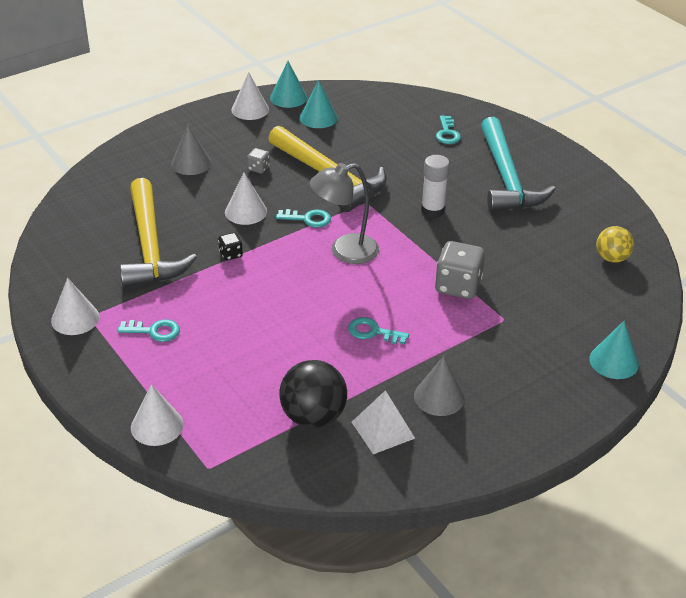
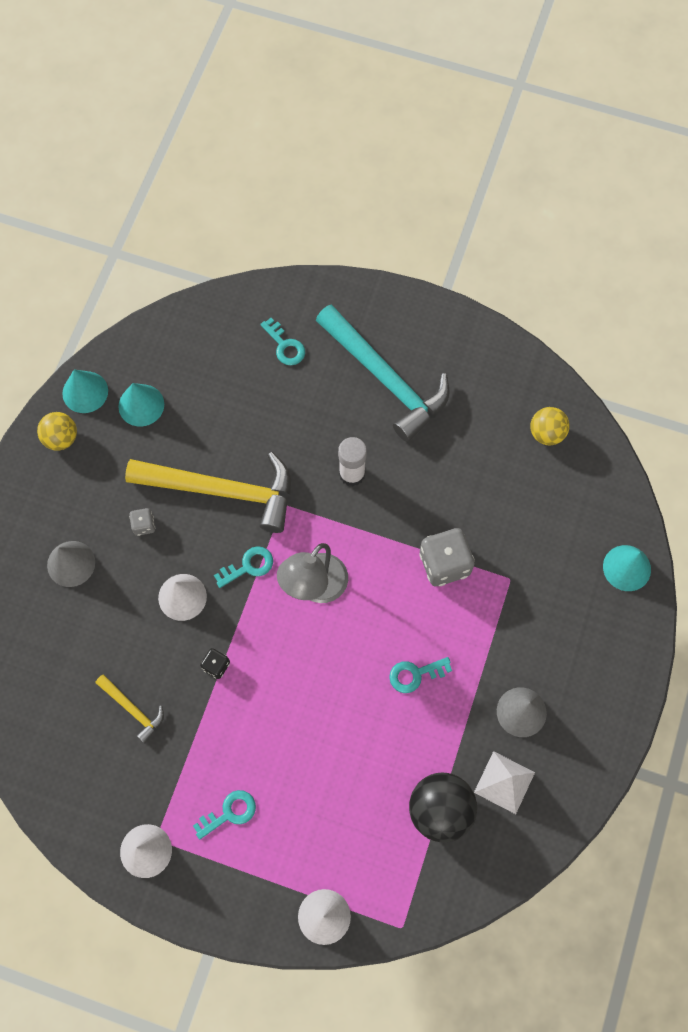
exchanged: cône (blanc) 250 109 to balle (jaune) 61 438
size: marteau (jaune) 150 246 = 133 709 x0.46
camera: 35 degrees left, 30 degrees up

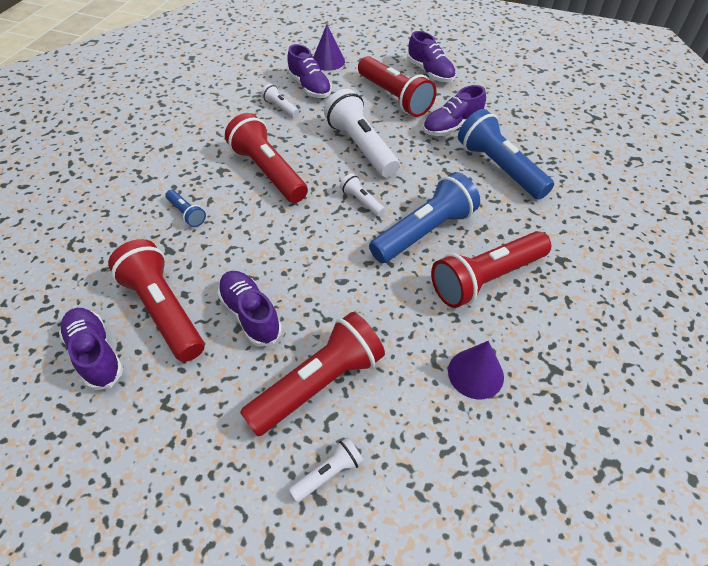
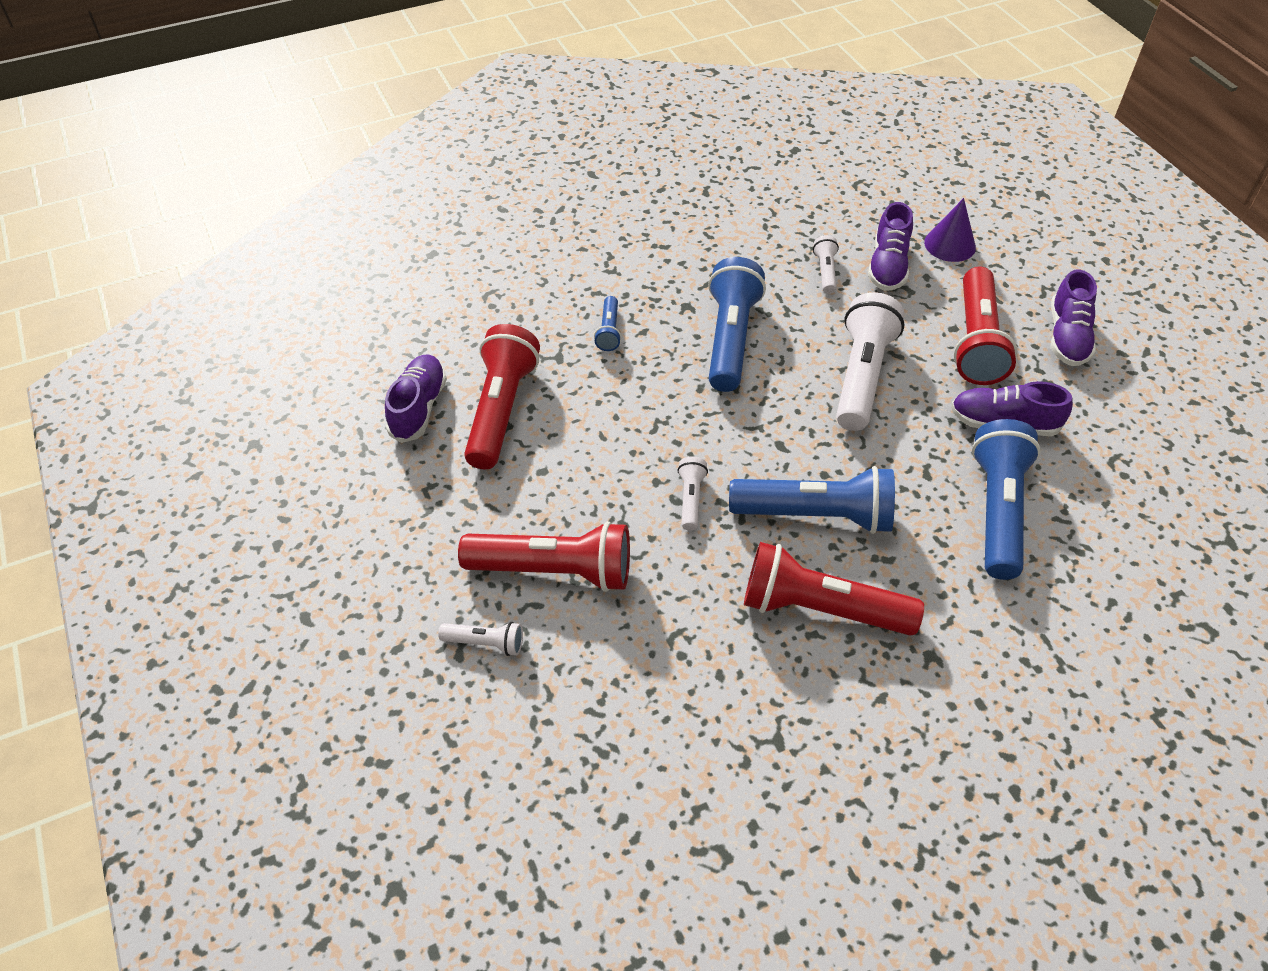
missing: chaussure (violet) 250 314; cône (violet) 475 373
relocated: lampe de poche (blanc) 361 201 to 691 499
colour: lampe de poche (rouge) 268 172 to lampe de poche (bleu) 730 339
camera: 45 degrees right, 0 degrees up

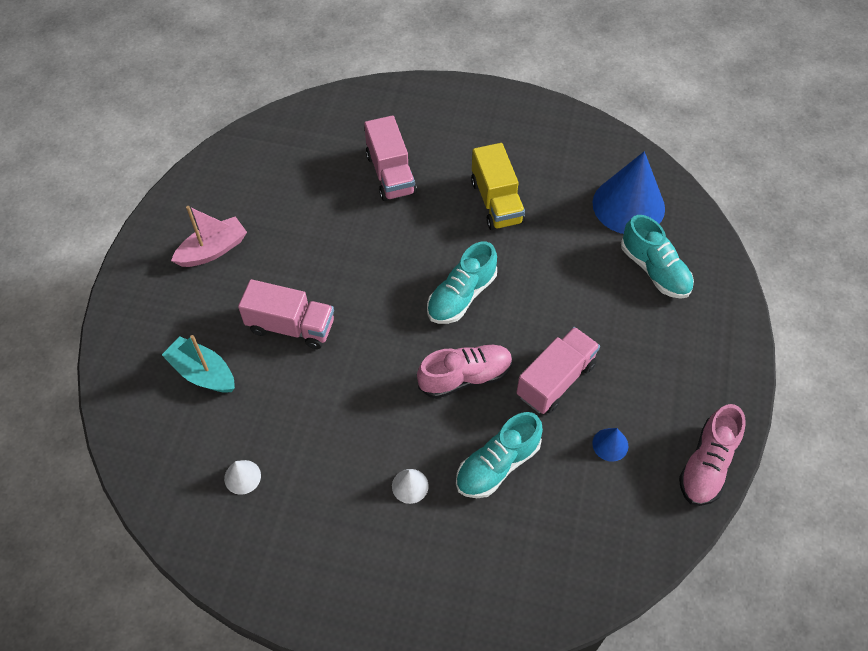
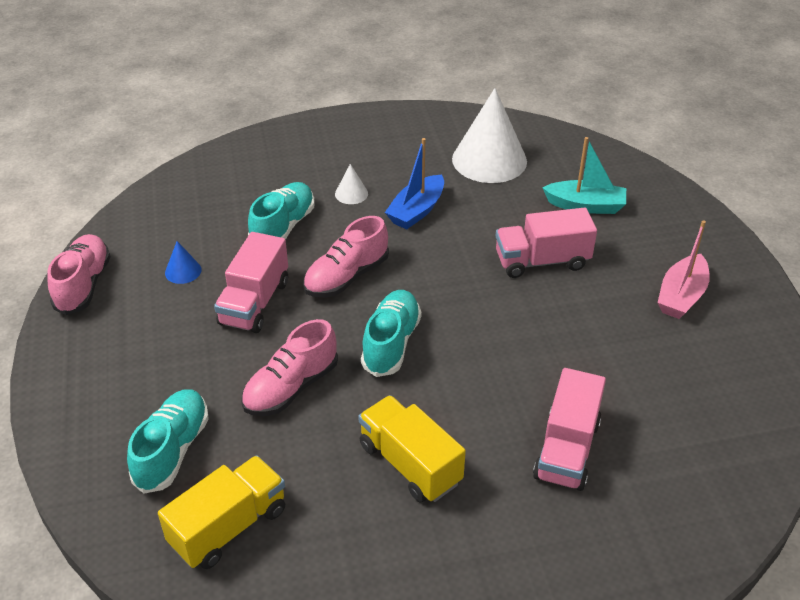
appeared: chaussure (rose) 291 387; bateau (bleu) 416 211
exchanged: cône (bleu) 628 205 to camion (jaune) 229 527
spun: camion (rose) 390 174 = 567 449 120 degrees counterclockwise; chaussure (turquoise) 654 270 = 172 450 75 degrees clockwise
size: cône (blanc) 242 477 = 489 160 x2.34
camera: 155 degrees right, 15 degrees down

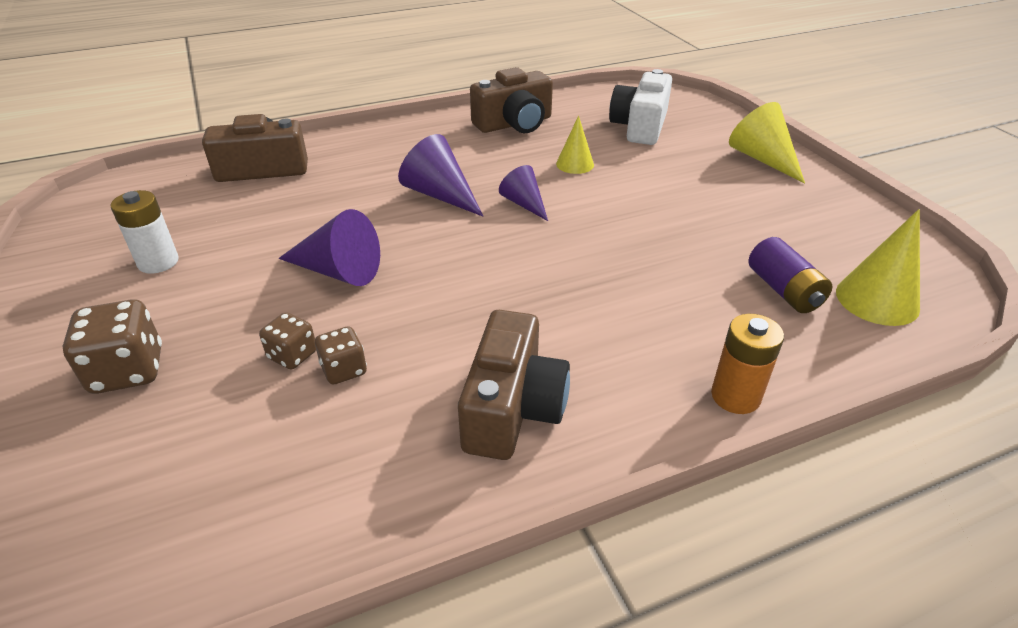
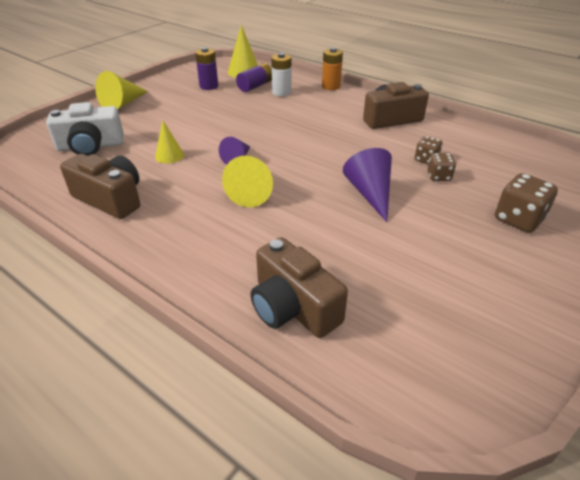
appeared: pile (violet) 209 86
relocated: pile (blanc) 158 262 to 281 92
colour: cône (violet) 440 195 to cône (jaune) 253 192
camera: 120 degrees left, 0 degrees up

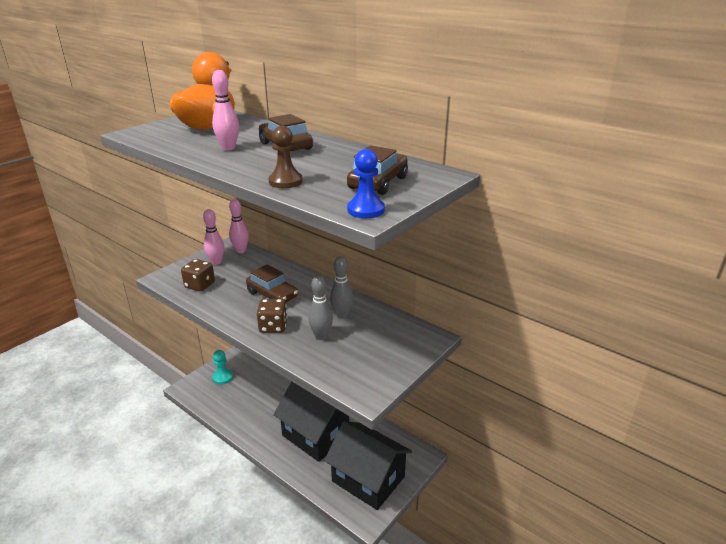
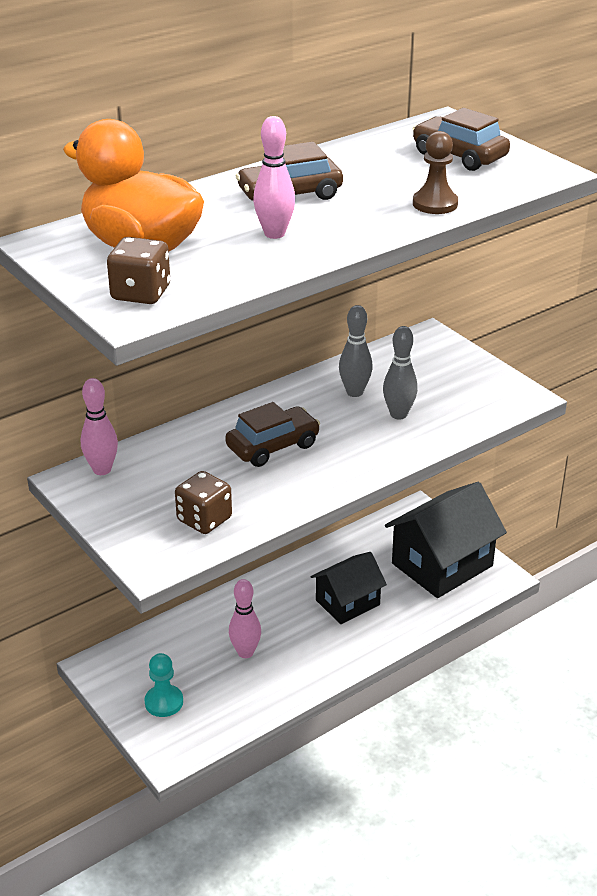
missing: pion (bleu) 366 210
relocated: quille (rose) 216 262 to 245 652; dé (marron) 273 326 to 141 293
size: maison (noir) 315 435 = 347 602 x0.62
camera: 75 degrees left, 5 degrees up

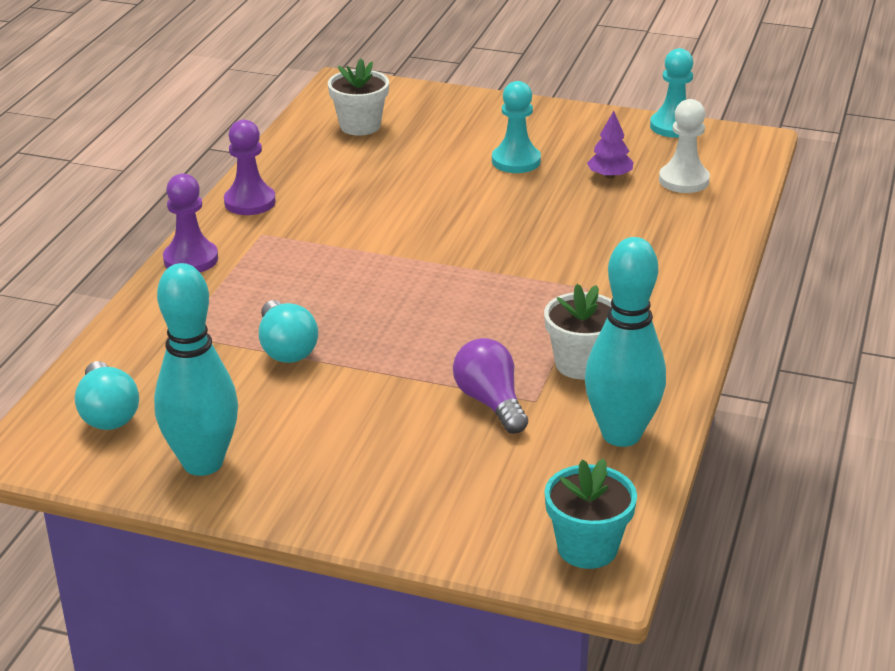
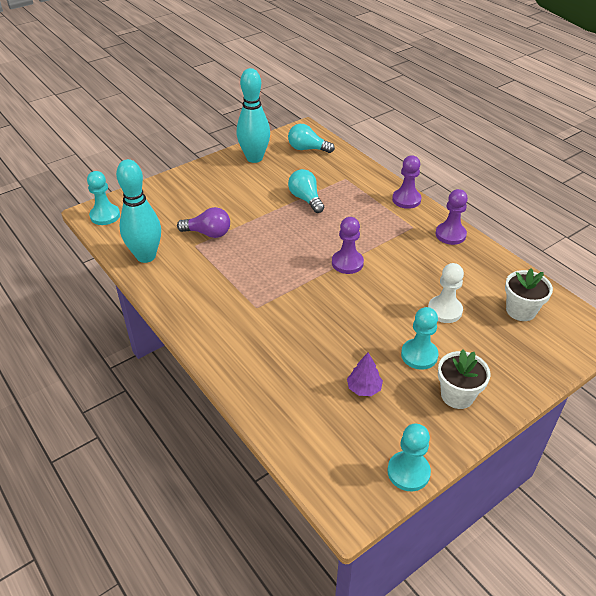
appeared: pion (violet) 347 263
relocated: pot de fleurs (blanc) 581 364 to 457 395; pion (blanc) 684 180 to 444 310
exchanged: pot de fleurs (turquoise) 587 548 to pion (turquoise) 105 216
spun: ampoule (turquoise) 286 348 = 306 199 45 degrees clockwise
camera: 125 degrees right, 10 degrees up

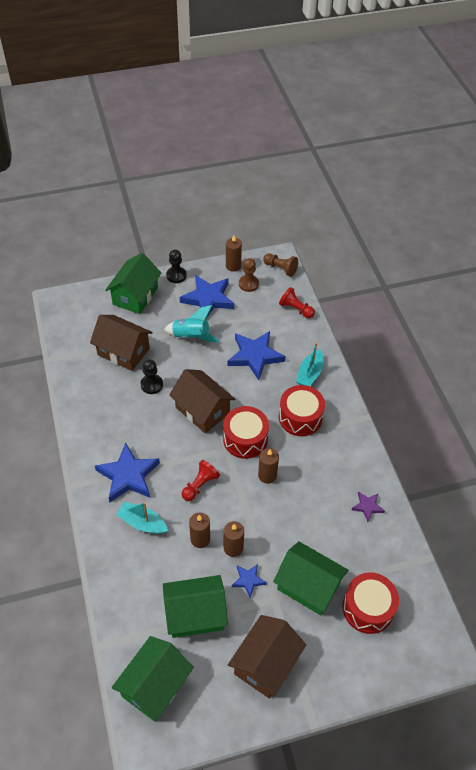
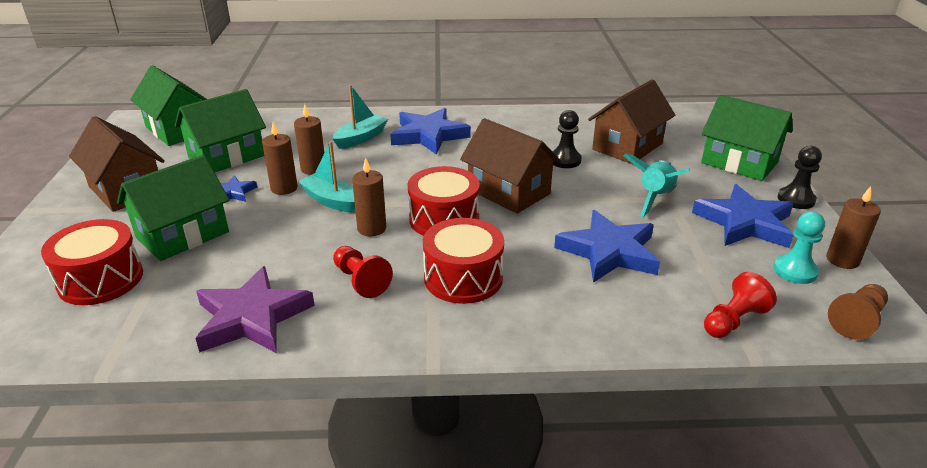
relocated: pion (rouge) 200 485 to 361 281; bateau (turquoise) 309 374 to 331 201
colour: pion (marron) 248 284 to pion (turquoise) 795 271
spun: maison (vert) 195 614 = 226 156 45 degrees clockwise; maison (marron) 202 410 = 509 191 75 degrees clockwise
size: étoile (violet) 367 506 = 252 317 x2.01
camera: 105 degrees right, 20 degrees down

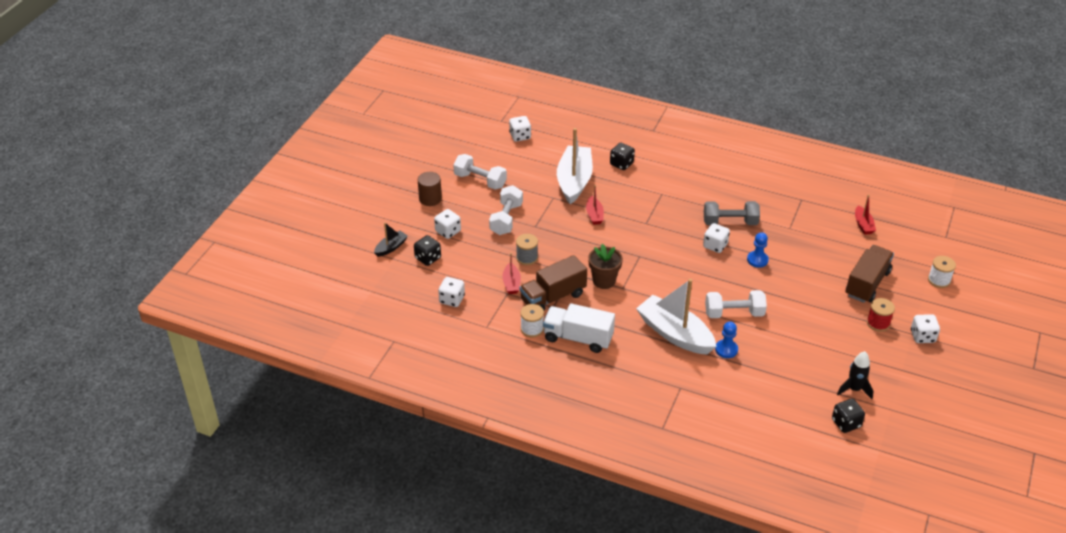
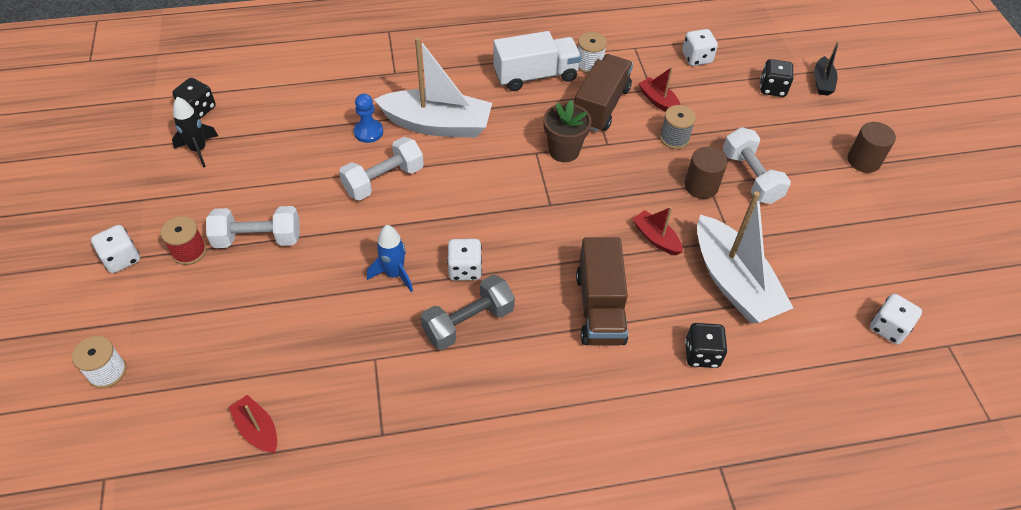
missing: dé (blanc) 448 231
appeared: cylindre (marron) 701 186
relocated: haltère (blanc) 480 180 to 258 239; camion (marron) 867 283 to 600 308
exchanged: pion (bleu) 757 260 to fusée (bleu) 394 274
camera: 145 degrees right, 10 degrees up

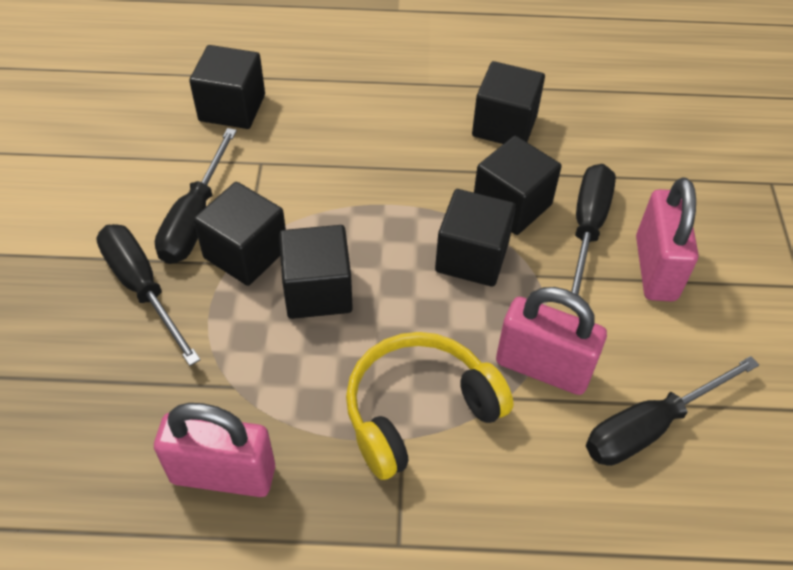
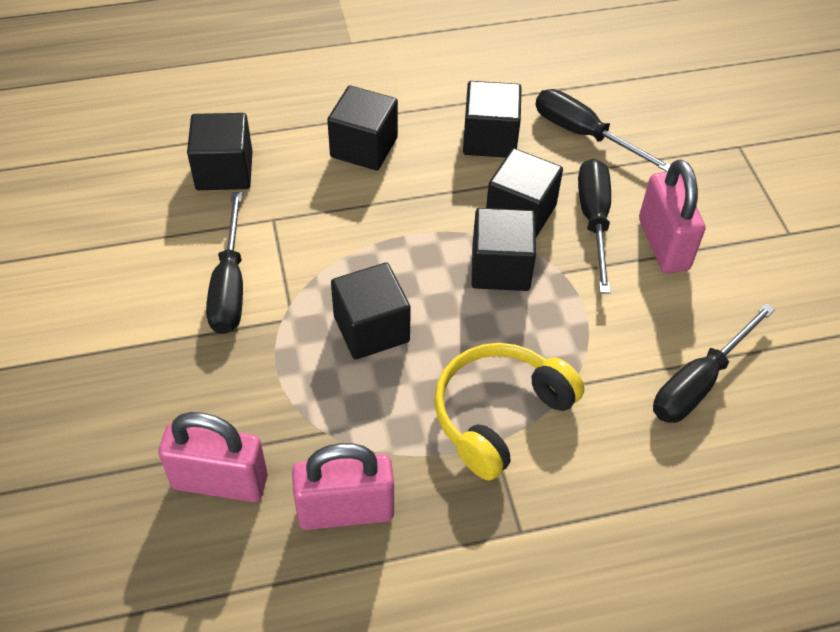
relocated: tournevis (noir) 142 288 to 584 134; cube (noir) 246 253 to 364 147; cadenas (rose) 543 367 to 220 482
camera: 15 degrees left, 0 degrees up

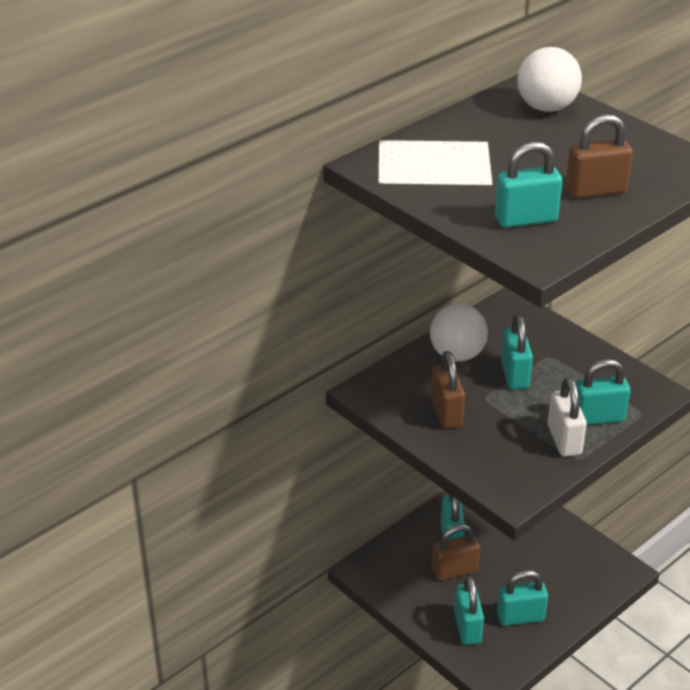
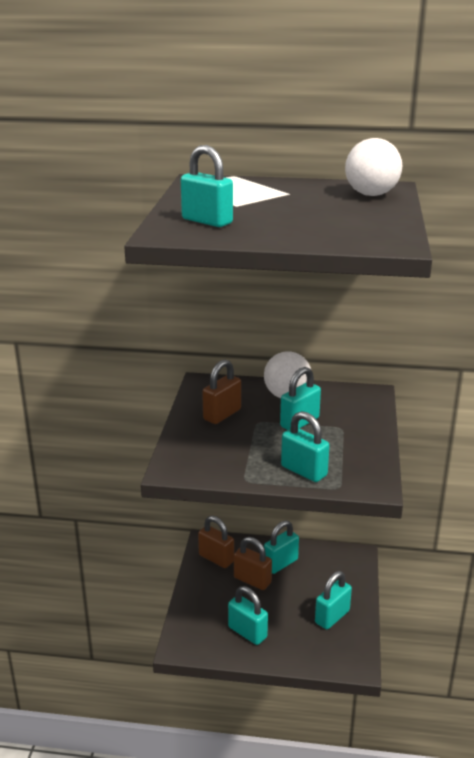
missing: cadenas (blanc) 564 440
relocated: cadenas (turquoise) 467 627 to 332 617; cadenas (marron) 595 191 to 216 558
camera: 50 degrees right, 10 degrees down

